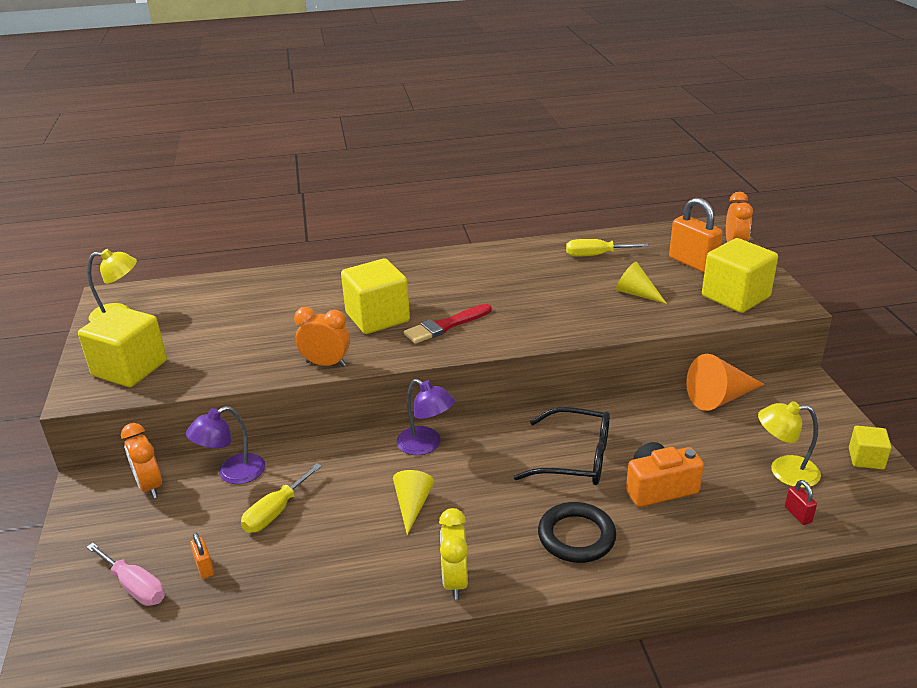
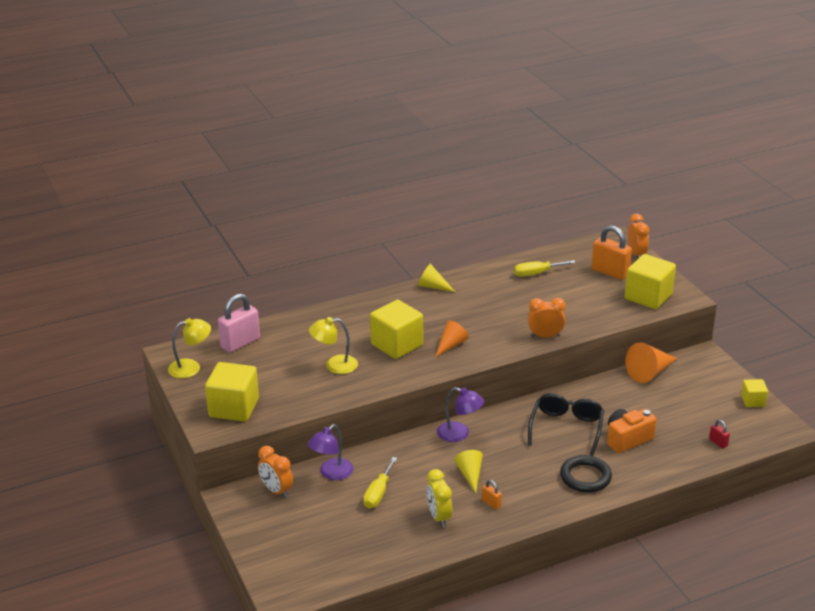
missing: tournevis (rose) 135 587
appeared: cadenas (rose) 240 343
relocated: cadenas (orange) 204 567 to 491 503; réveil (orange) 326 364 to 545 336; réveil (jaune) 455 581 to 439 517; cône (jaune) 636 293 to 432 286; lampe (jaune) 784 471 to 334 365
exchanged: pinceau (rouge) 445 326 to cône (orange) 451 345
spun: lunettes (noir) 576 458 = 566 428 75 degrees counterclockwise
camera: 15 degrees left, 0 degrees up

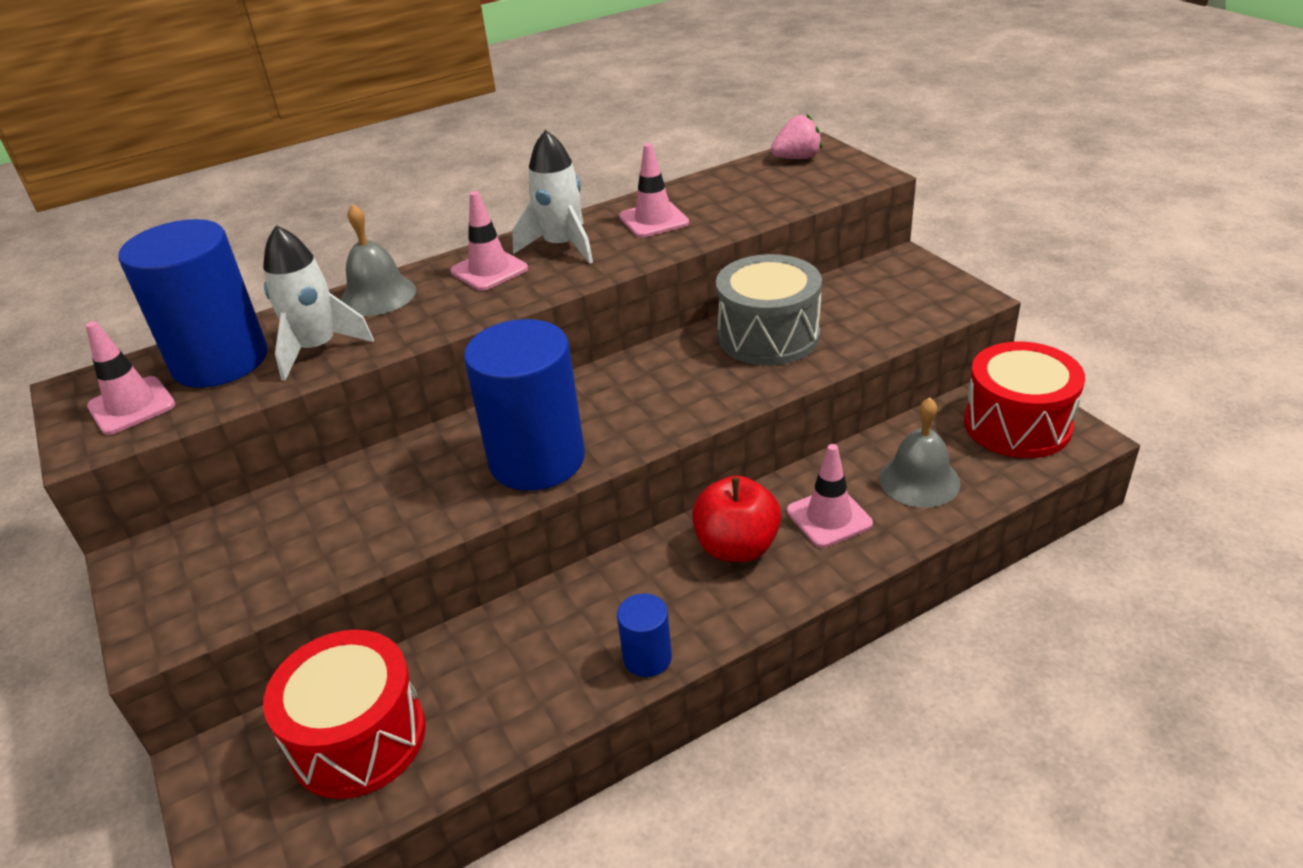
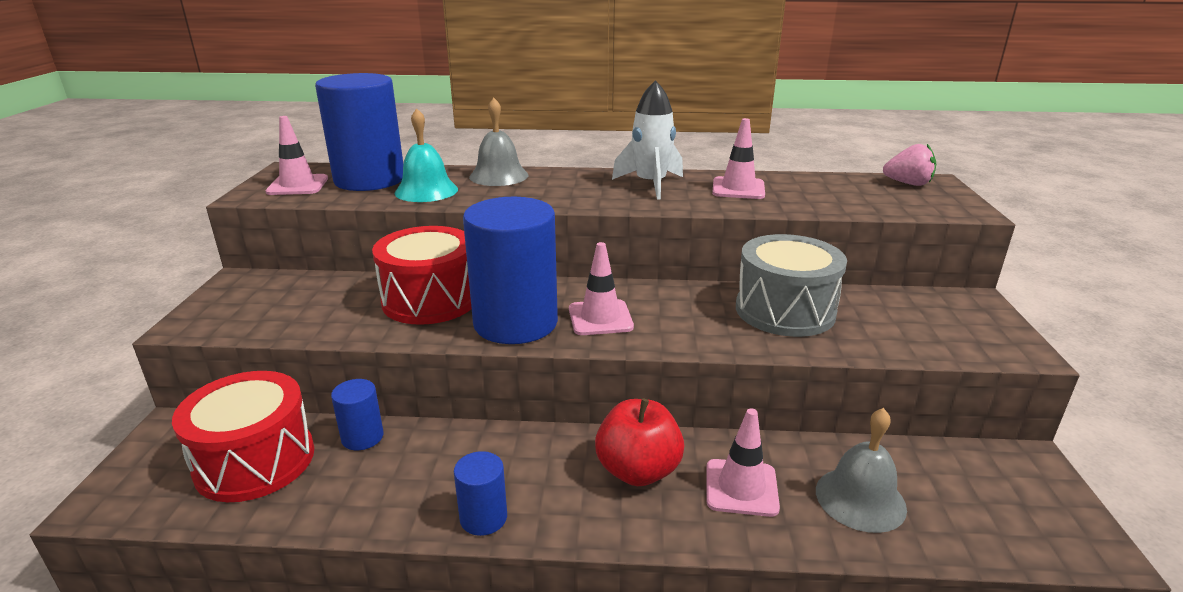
appeared: cylindre (bleu) 362 437
relocated: cône de chantier (rose) 489 270 to 600 318; tambour (rouge) 1017 425 to 430 300
exchanged: fusée (blanc) 317 349 to cloche (turquoise) 426 191
camera: 30 degrees right, 10 degrees down

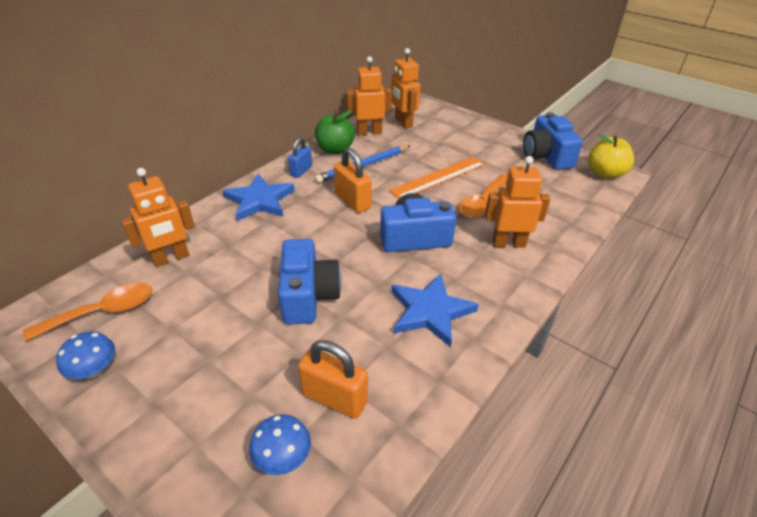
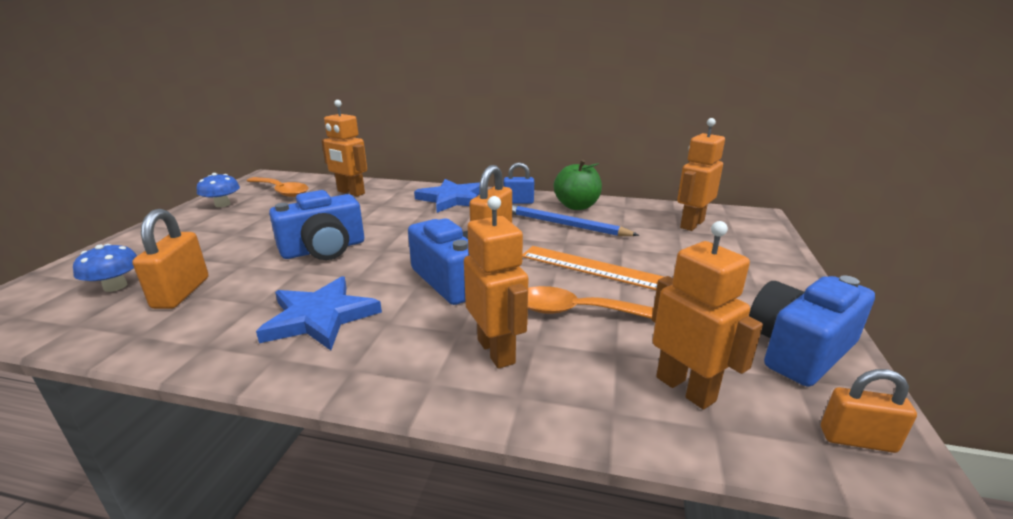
relocated: robot (orange) 369 132 to 685 388
exchanged: pomme (jaune) 605 173 to cadenas (orange) 857 439
camera: 65 degrees right, 15 degrees down

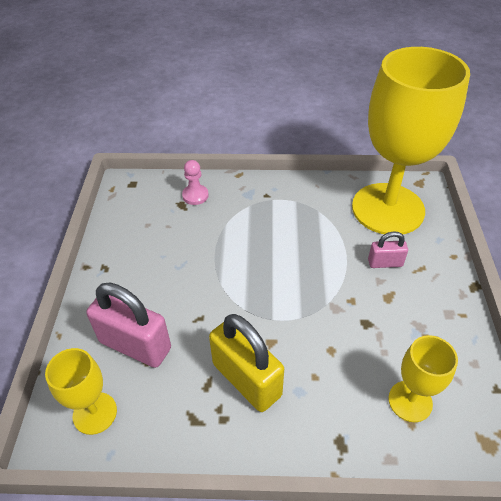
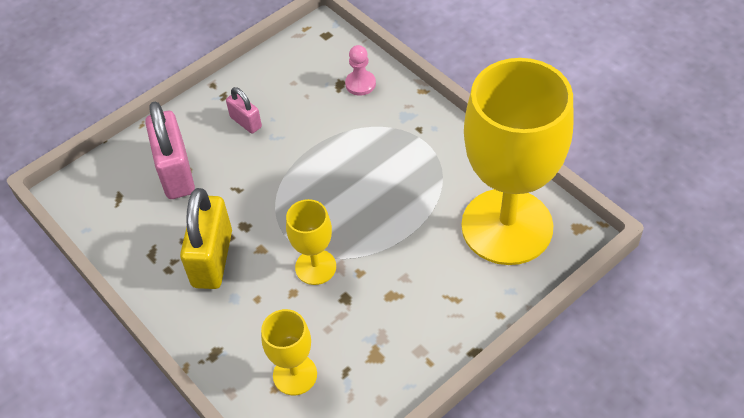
relocated: verre à pied (jaune) 95 413 to 315 267; cadenas (rose) 385 263 to 246 122
camera: 50 degrees right, 5 degrees up

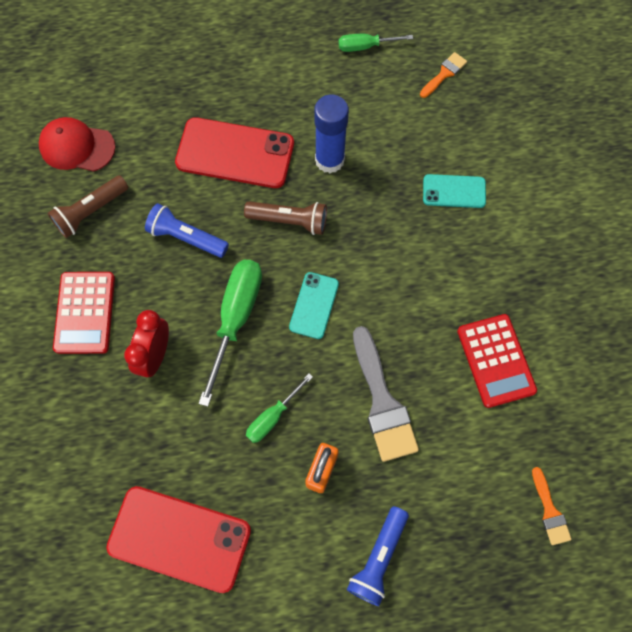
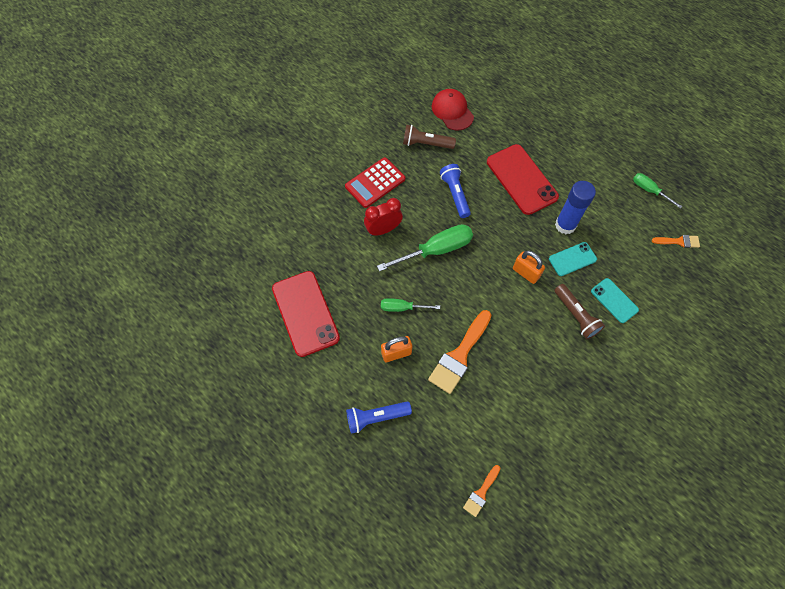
missing: calculatrice (rouge) 496 360
appeared: cadenas (orange) 525 273
relocated: lampe de poche (marron) 289 221 to 576 315; téléphone (turquoise) 314 305 to 572 259
colour: pinceau (gris) 382 402 to pinceau (orange) 459 355
camera: 50 degrees right, 5 degrees down

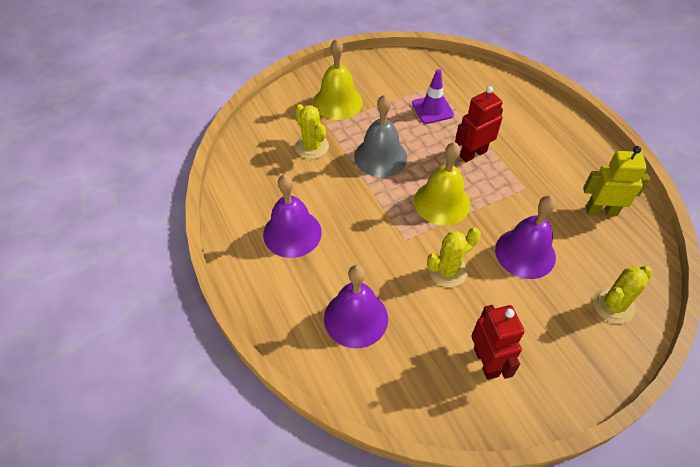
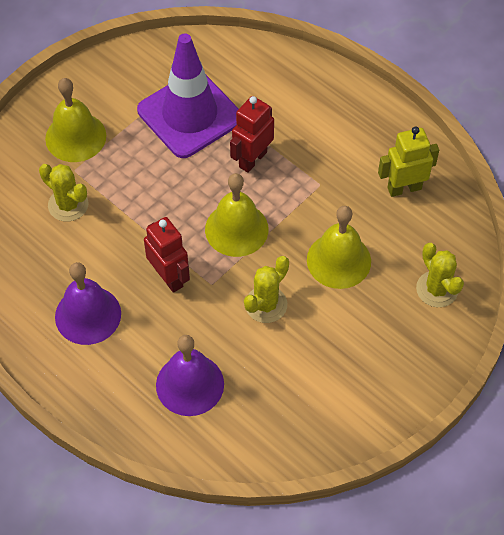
missing: cloche (gris) 380 157
relocated: robot (rouge) 486 362 to 169 277
colour: cloche (violet) 525 253 to cloche (jaune) 338 260
spun: cactus (jaune) 613 305 = 437 289 60 degrees counterclockwise
size: cône de chantier (violet) 432 109 = 190 114 x1.98
camera: 20 degrees left, 5 degrees up

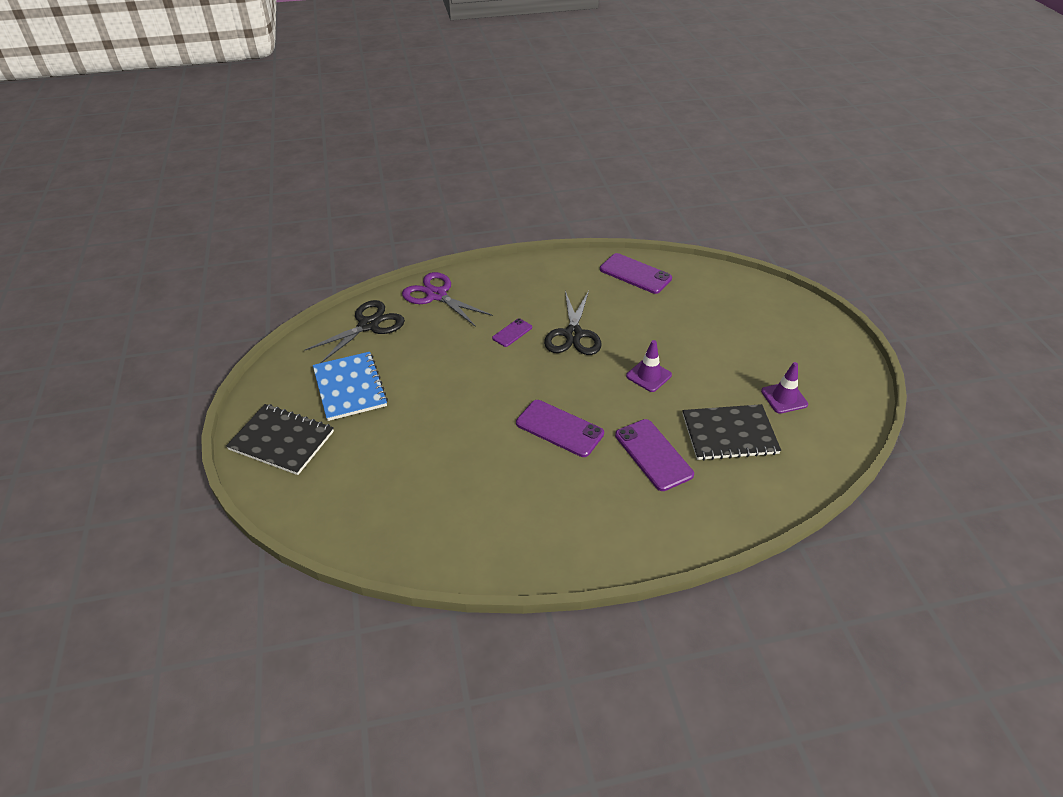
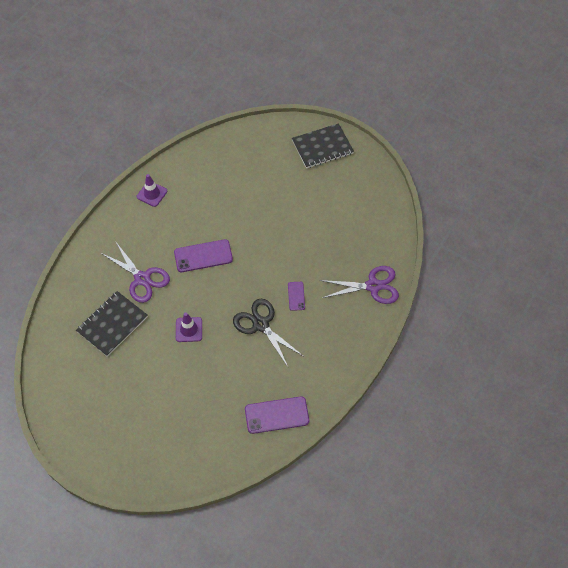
missing: ciseaux (noir) 368 325; carnet (bleu) 350 387
relocated: cône de chantier (violet) 784 398 to 152 194
exchanged: téléphone (violet) 653 454 to ciseaux (violet) 142 279
camera: 135 degrees right, 15 degrees up

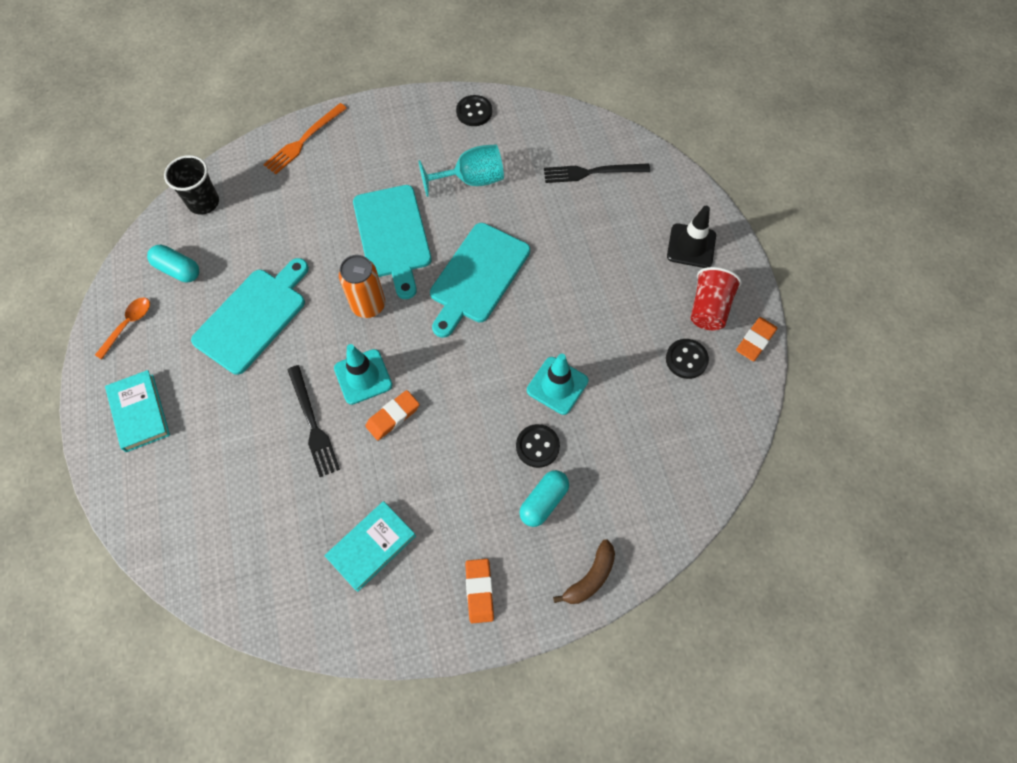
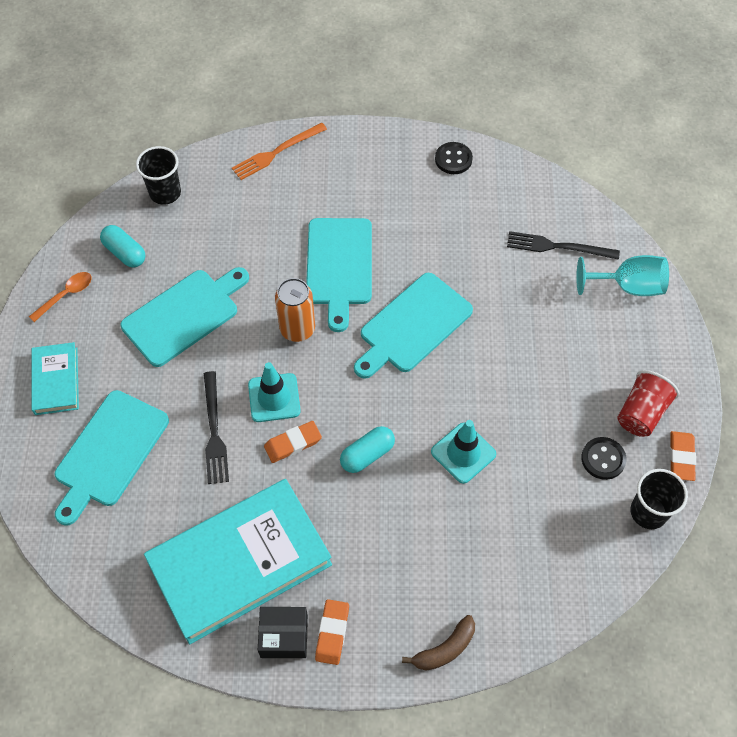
missing: bouton (noir) 537 446; cône de chantier (noir) 691 246
appeared: planche à découper (turquoise) 109 452; boîte (noir) 284 636; gobelet (noir) 648 512
relocated: verre à pied (turquoise) 471 180 to 628 286; gélule (turquoise) 544 501 to 367 455
spun: gomme (orange) 755 341 = 681 457 45 degrees counterclockwise
size: livre (turquoise) 371 546 = 240 563 x2.05
camera: 15 degrees right, 5 degrees down

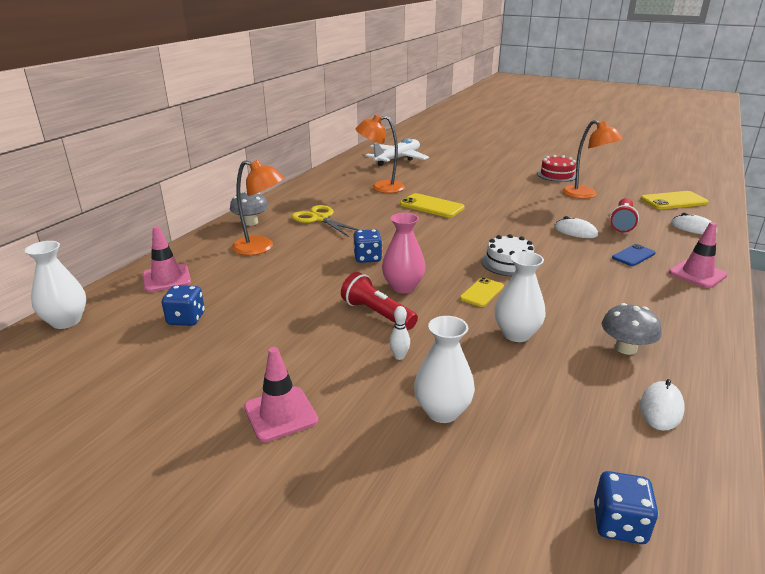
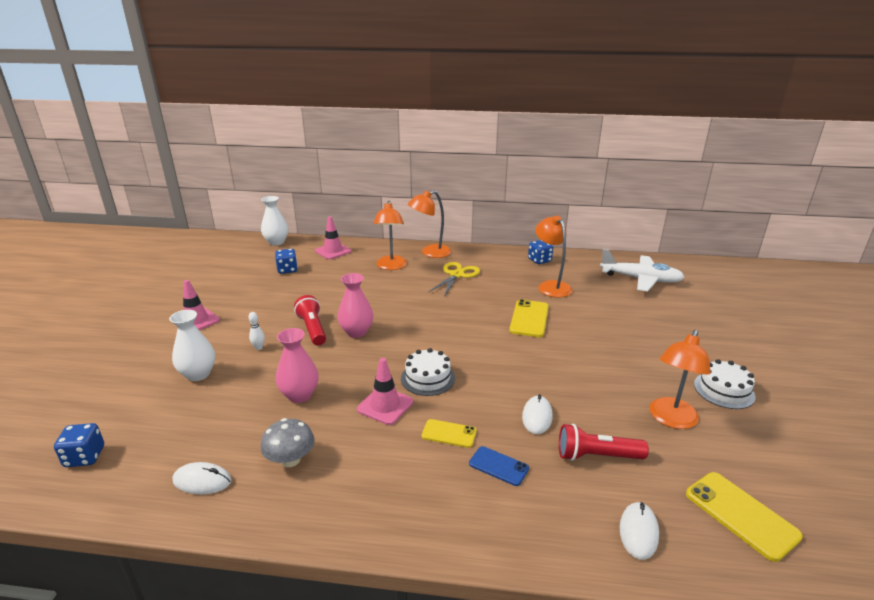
relocated: dé (bleu) 367 258 to 539 260; téléphone (jaune) 482 292 to 449 433; cône de chantier (rose) 697 274 to 385 405
exchanged: champignon (gris) 251 222 to lampe (orange) 430 253
colour: vase (blanc) 516 334 to vase (rose) 300 395; gâteau (rouge) 557 175 to gâteau (blanc) 724 390
spun: lampe de poche (rouge) 377 314 = 312 329 45 degrees counterclockwise
camera: 70 degrees right, 0 degrees up

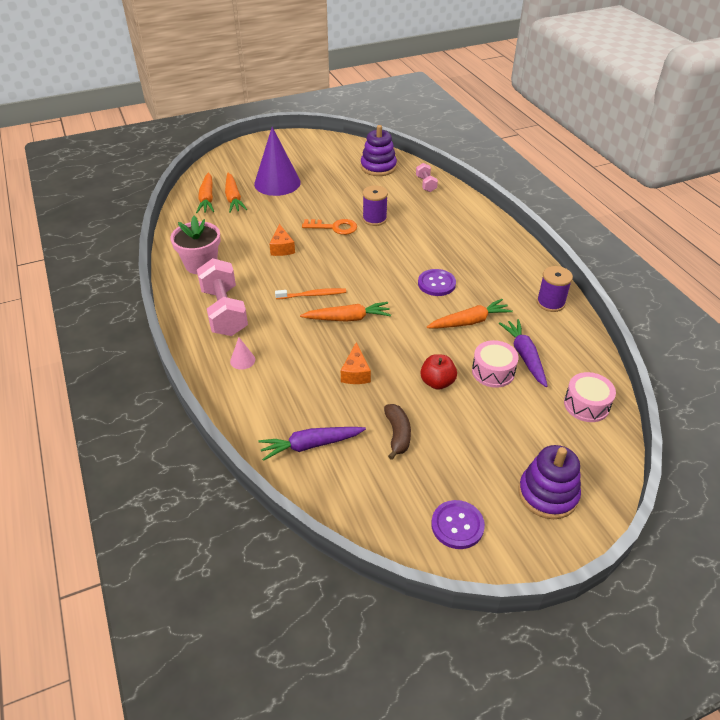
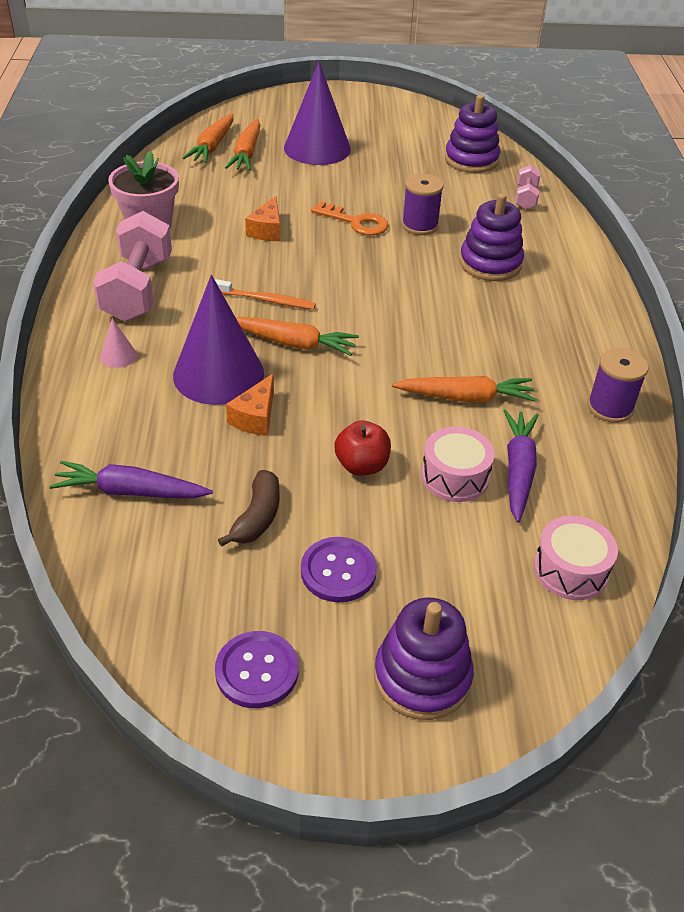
appeared: cône (violet) 218 374; jouet à empiler (violet) 490 263
relocated: bouton (violet) 436 284 to 338 571
camera: 20 degrees right, 0 degrees up

